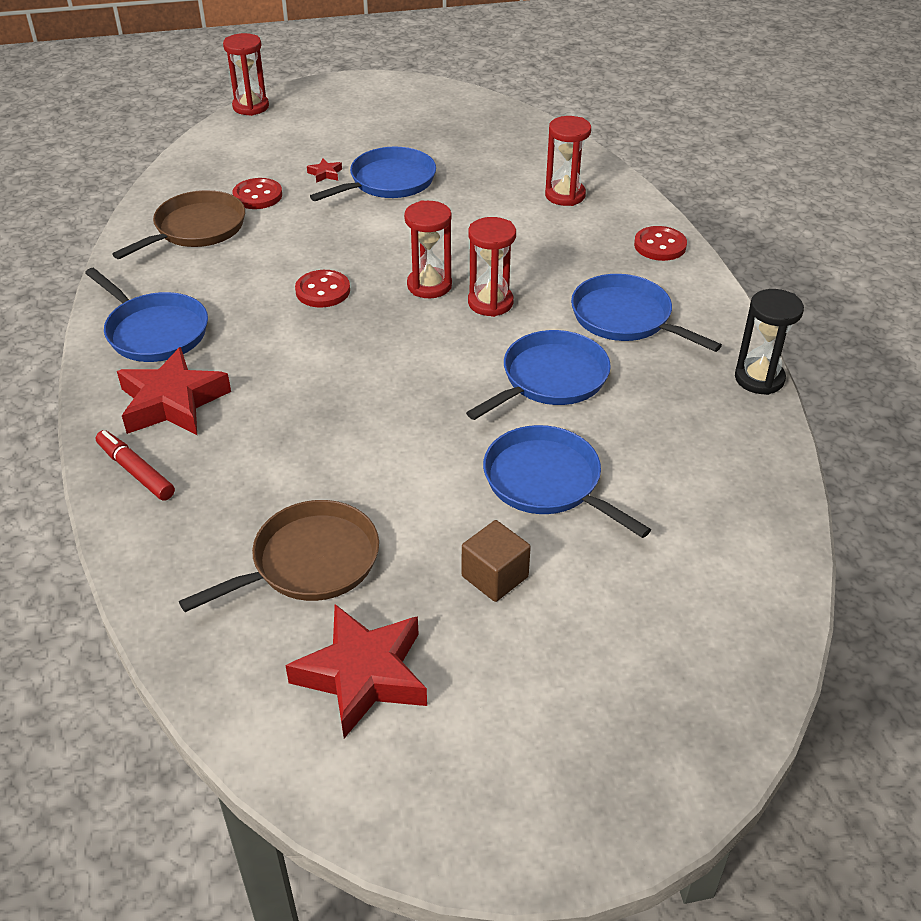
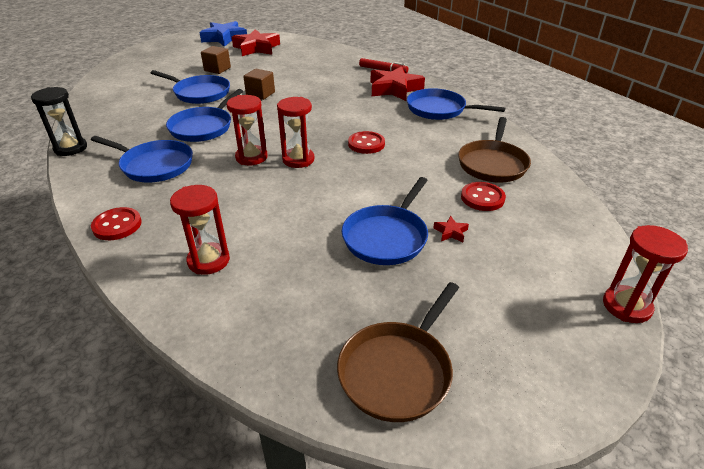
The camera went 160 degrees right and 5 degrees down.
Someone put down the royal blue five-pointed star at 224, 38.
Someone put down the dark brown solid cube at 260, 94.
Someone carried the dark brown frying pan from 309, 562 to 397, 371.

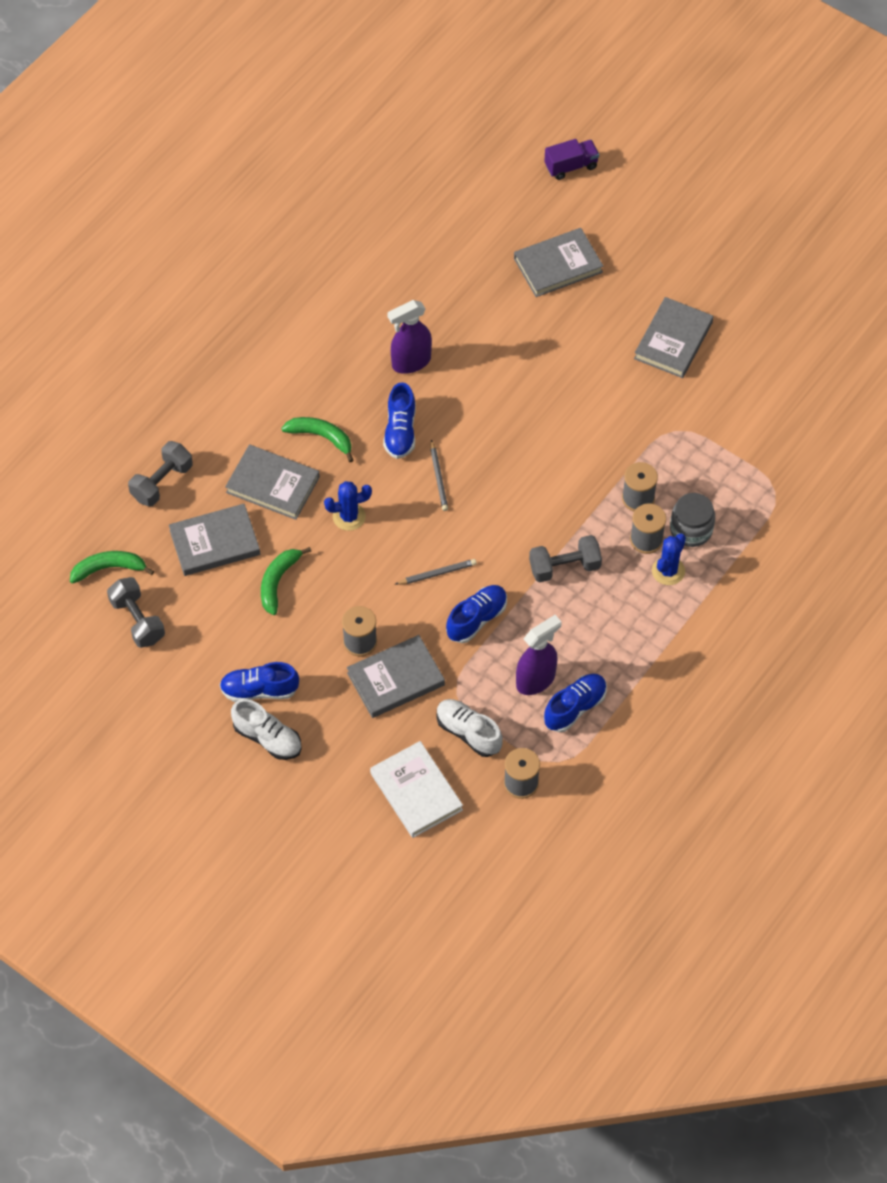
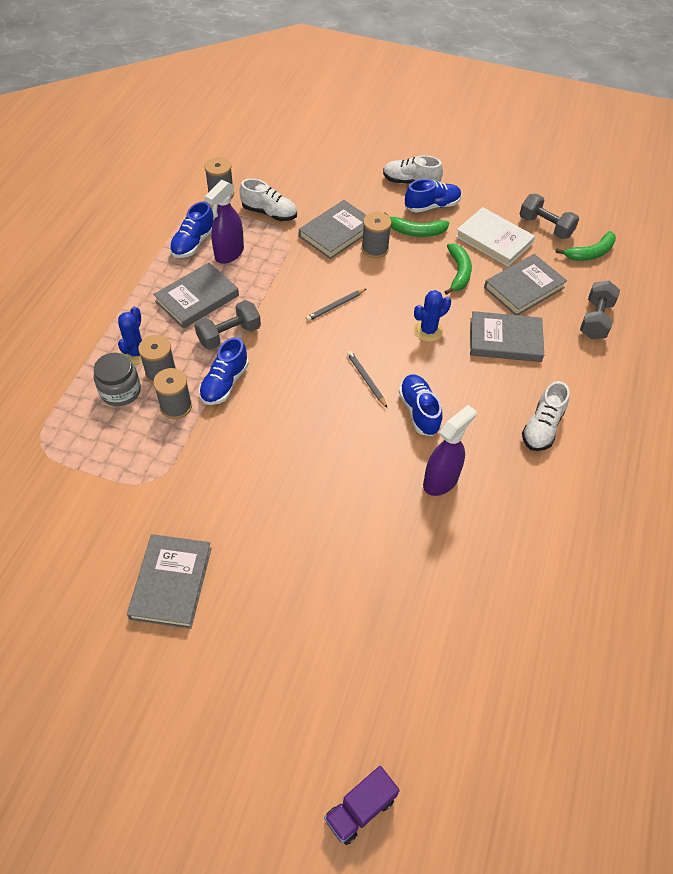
The camera went 160 degrees right and 5 degrees down.
Someone carried the ash-grey hardcover from 558, 265 to 197, 298.
Someone carried the royal blue shoe from 476, 619 to 224, 383.
Someone carried the emerald banana from 321, 437 to 416, 231.
Someone carried the snow-white hardcover from 416, 792 to 494, 240.
Someone put down the snow-white shoe at 542, 427.

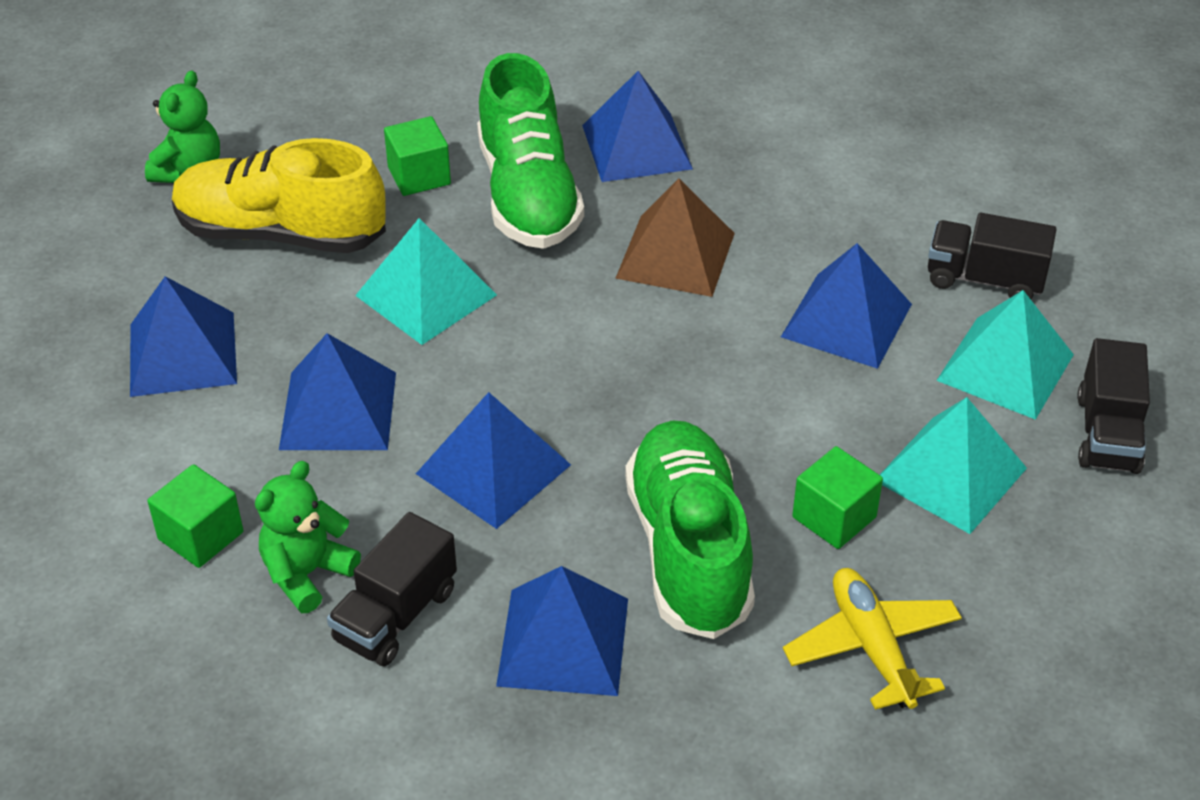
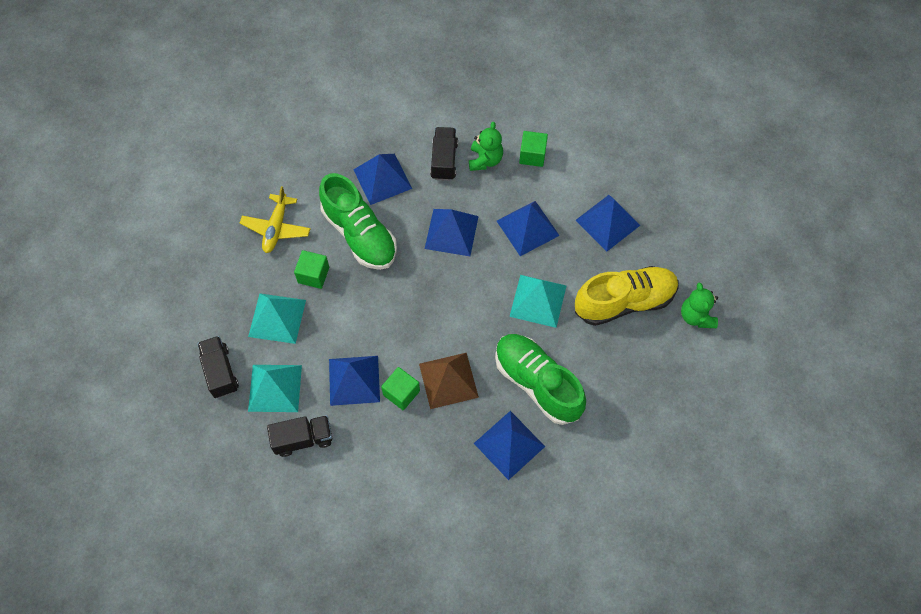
The camera went 150 degrees right and 20 degrees up.
Someone rotated the golden aeroplane at 872, 647 by 60 degrees clockwise.
Someone carried the emerald solid cube from 419, 176 to 401, 393.

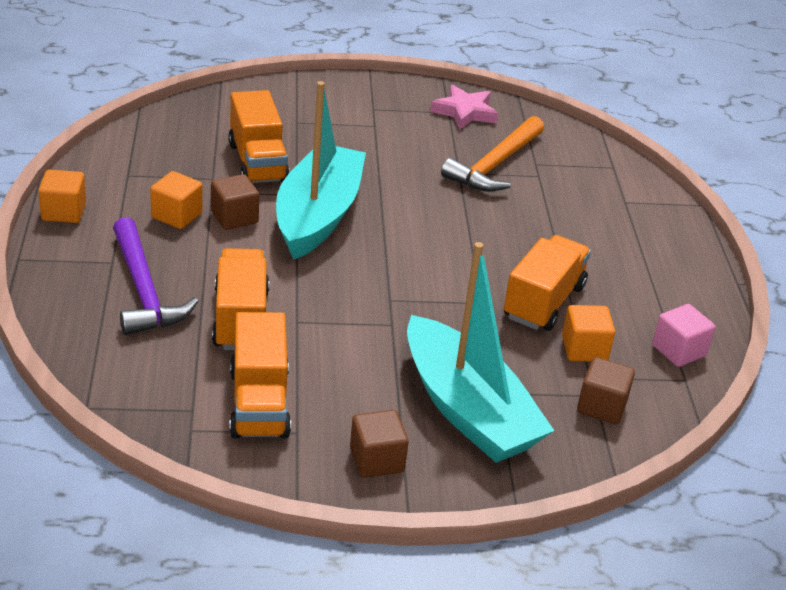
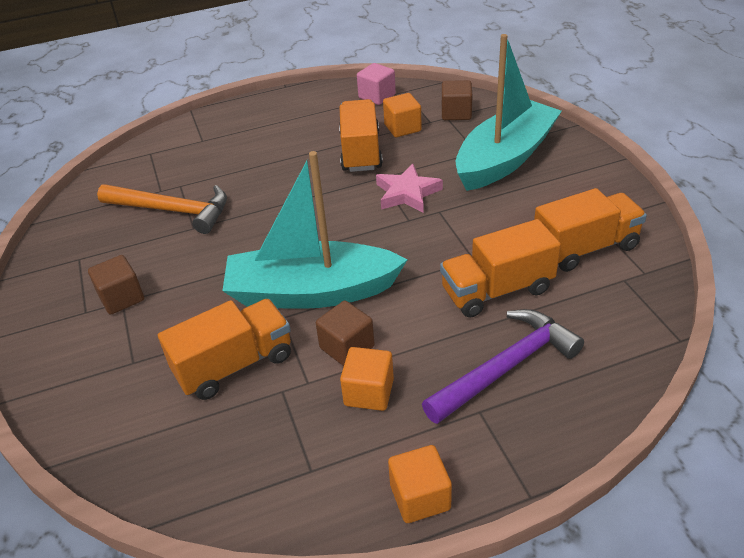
The camera went 100 degrees left and 5 degrees up.
Someone carried the dark brown solid cube from 376, 460 to 121, 298.
Someone rotated the bright orange truck at 543, 302 by 75 degrees clockwise.
Someone carried the pink five-pointed star from 465, 112 to 407, 193.

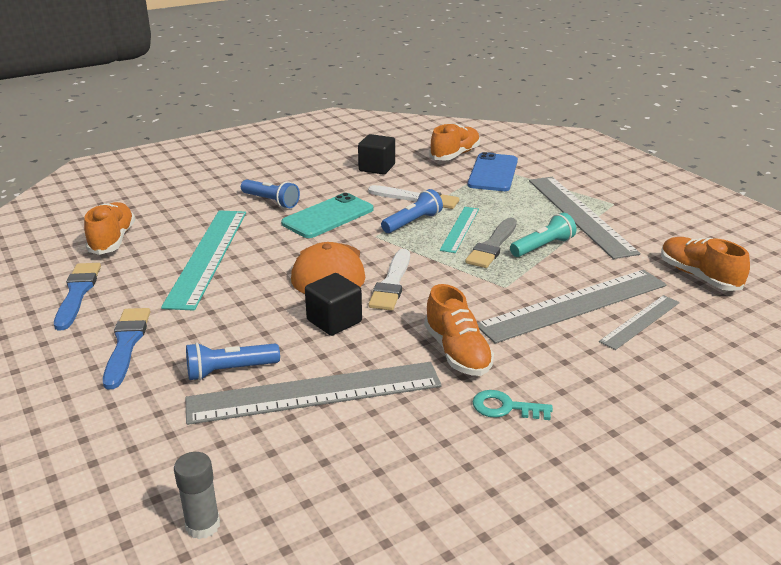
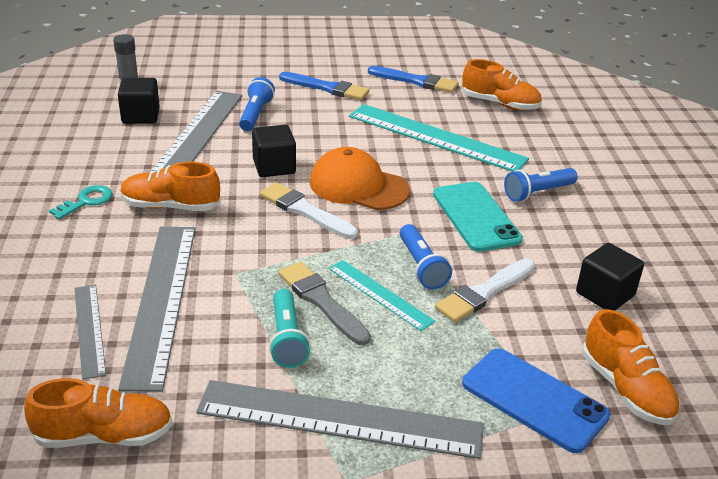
The camera went 115 degrees right and 5 degrees up.
Someone put down the ebony solid cube at 141, 116.

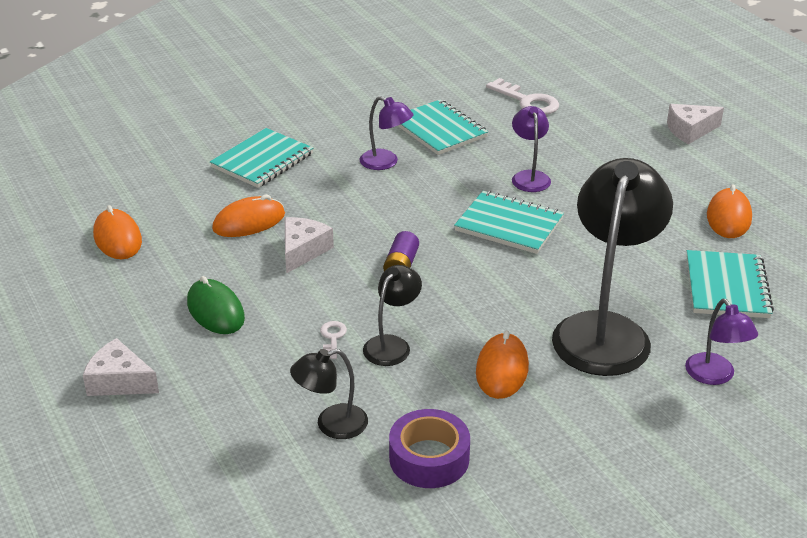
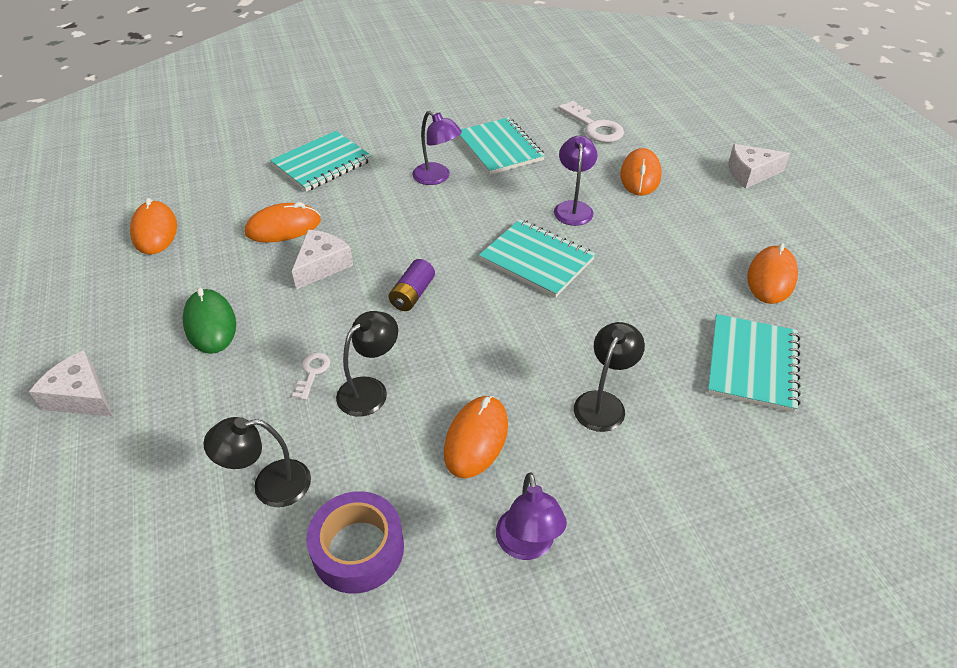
The camera went 10 degrees right and 10 degrees up.
Someone carried the purple lamp from 715, 376 to 527, 545.
Someone scaled the ebony lamp at 605, 330 by 0.48.
Someone put down the bright orange PC mouse at 640, 176.

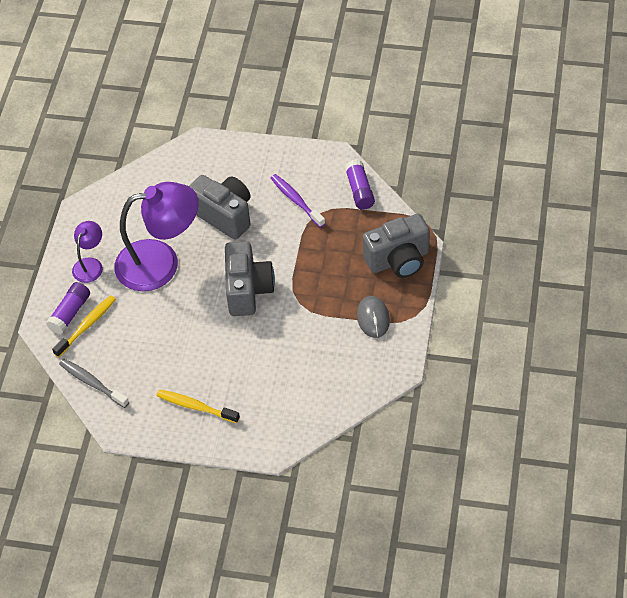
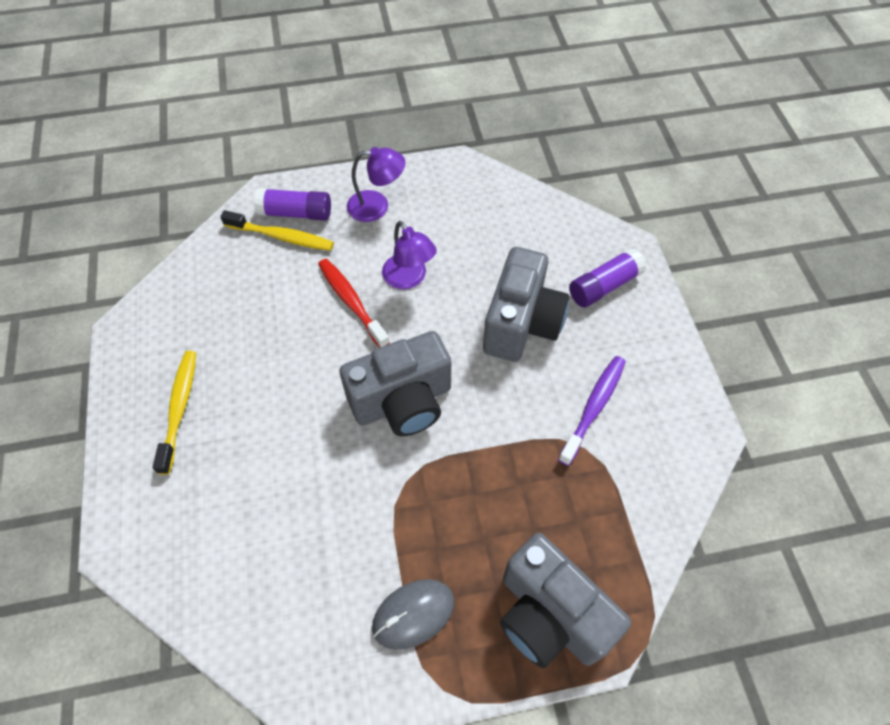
The camera went 65 degrees right and 5 degrees up.
Someone put down the crimson dental brush at 351, 301.
Someone scaled the purple lamp at 161, 263 by 0.48.
Someone carried the purple glue stick from 359, 190 to 604, 286.
Someone took away the ash-grey dental brush at 92, 383.

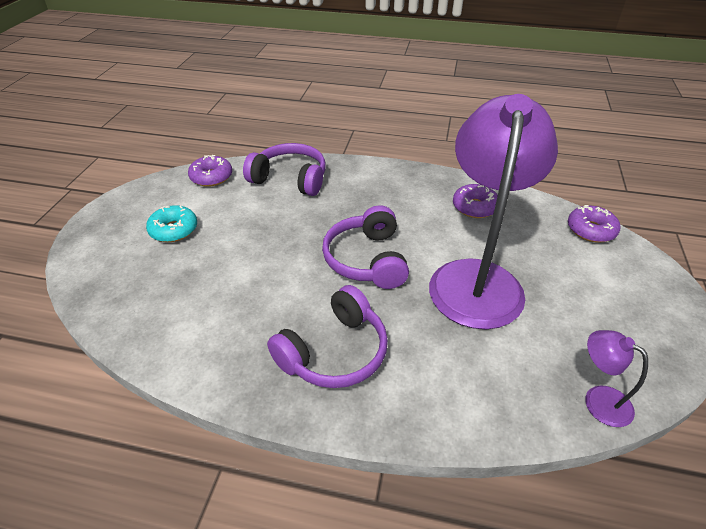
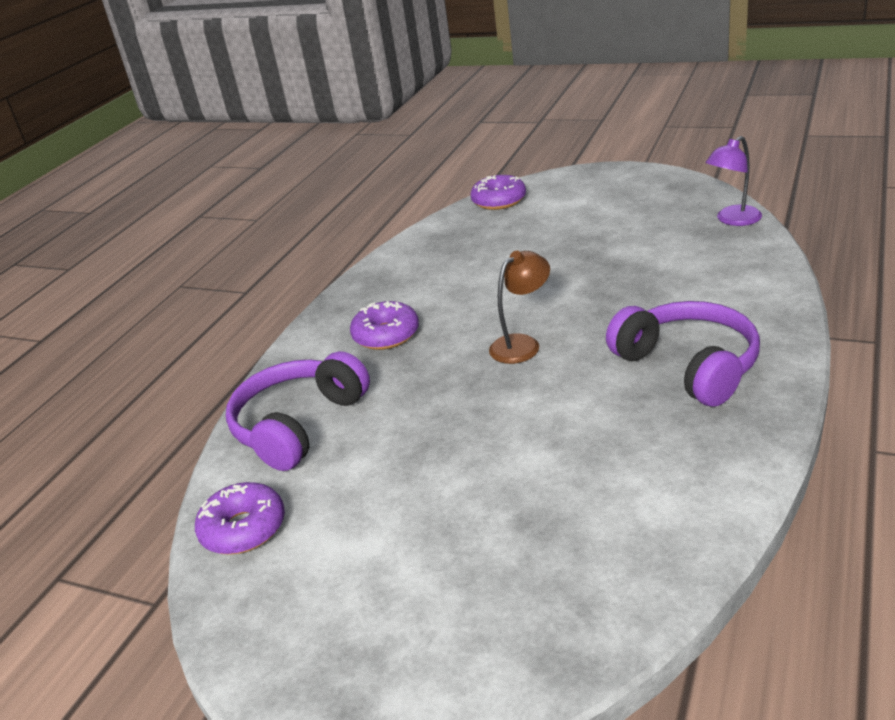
The camera went 75 degrees left and 10 degrees down.
Someone carried the purple donut from 474, 207 to 386, 335.
Someone swapped the purple over-ear headphones at 367, 259 for the dark brown lamp at 522, 344.
Someone took away the teal donut at 174, 230.
Someone took away the purple lamp at 477, 278.

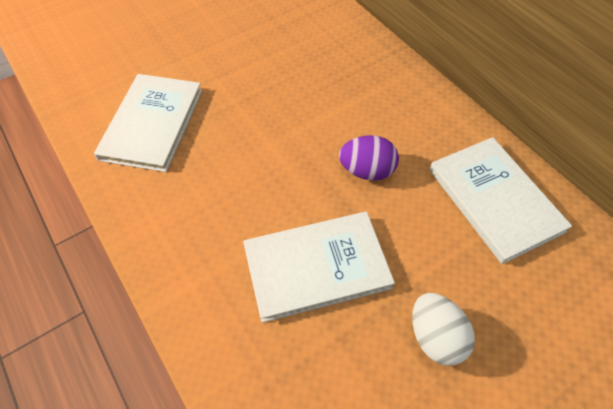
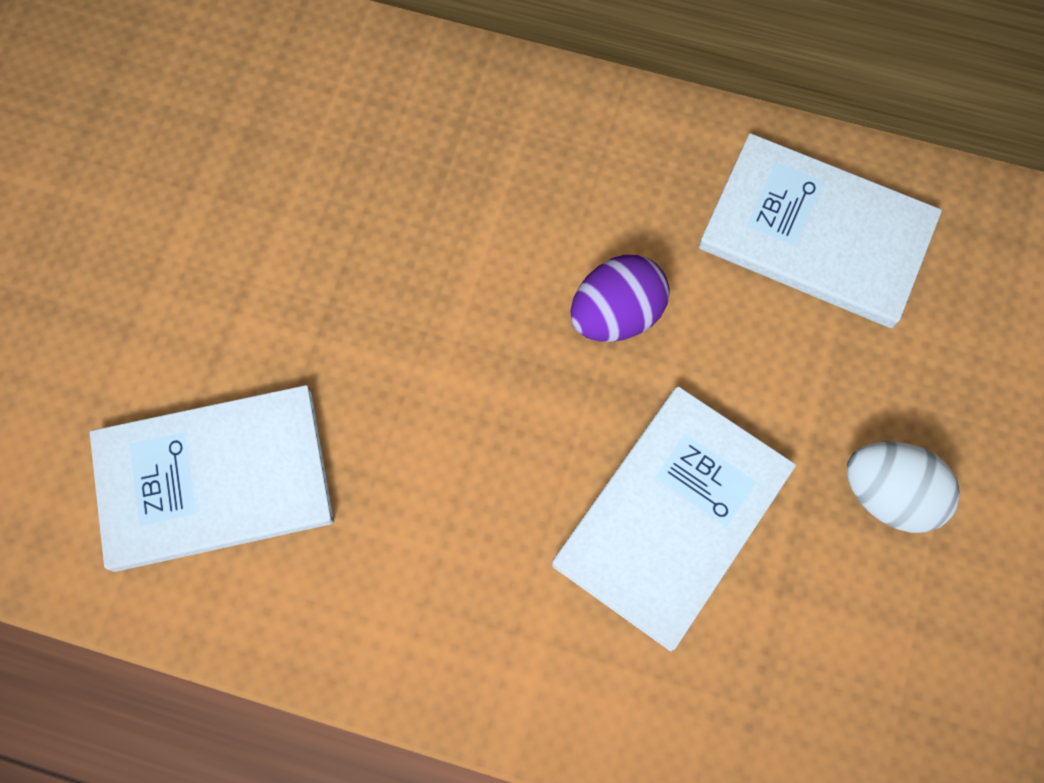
The camera went 40 degrees left and 15 degrees up.
Someone rotated the snow-white hardcover at 152, 124 by 75 degrees counterclockwise.

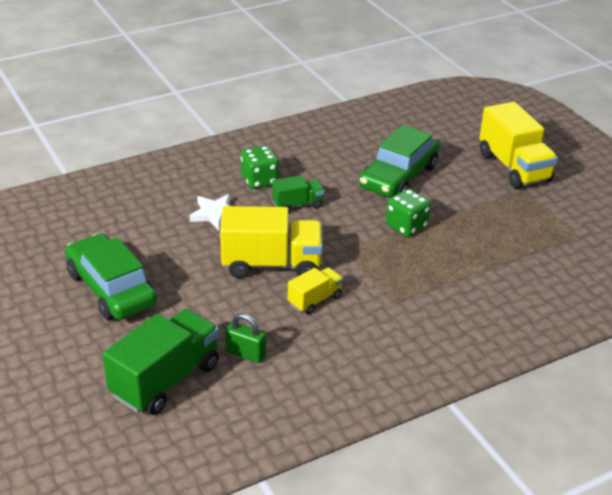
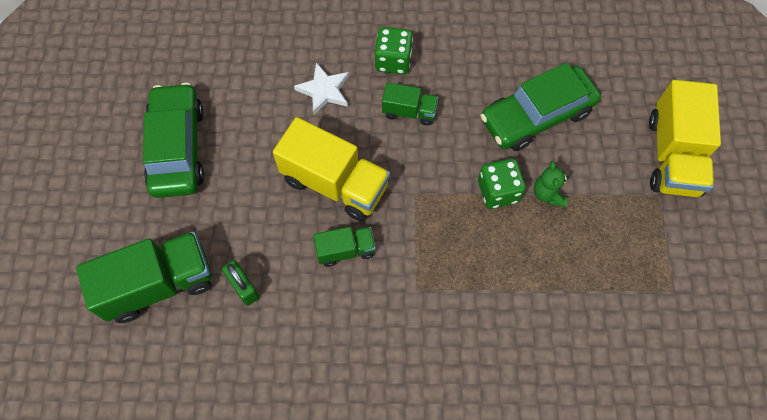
The camera went 30 degrees right and 30 degrees up.
Someone repainted the golden truck at 315, 300, which became the emerald truck at 345, 250.
Someone put down the emerald teddy at 548, 194.

